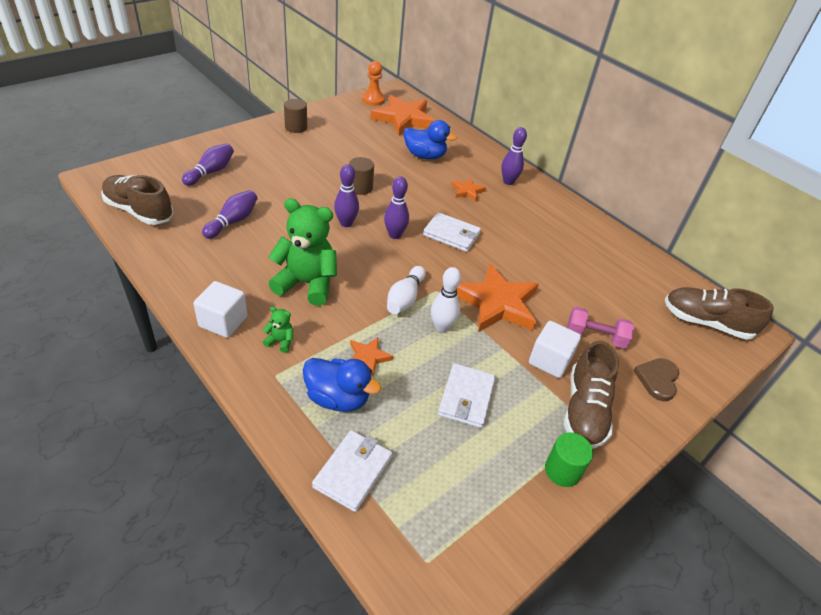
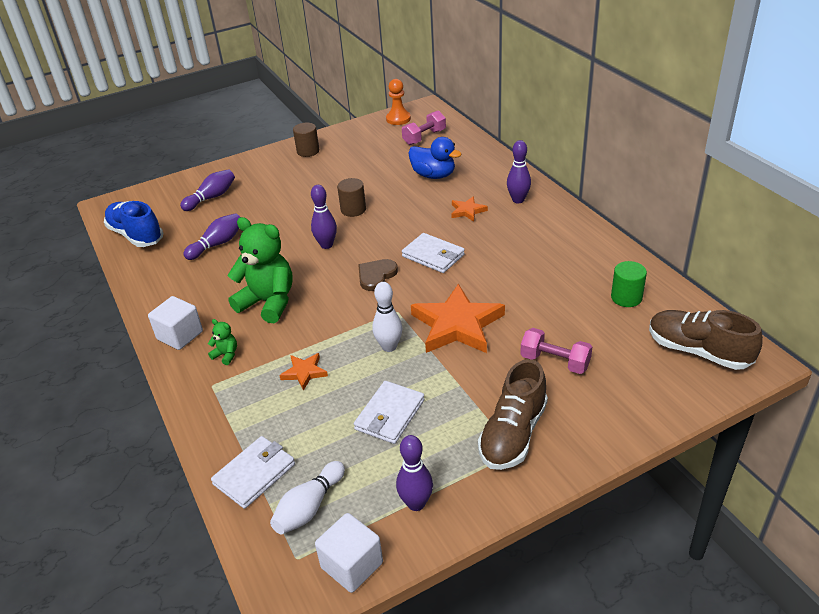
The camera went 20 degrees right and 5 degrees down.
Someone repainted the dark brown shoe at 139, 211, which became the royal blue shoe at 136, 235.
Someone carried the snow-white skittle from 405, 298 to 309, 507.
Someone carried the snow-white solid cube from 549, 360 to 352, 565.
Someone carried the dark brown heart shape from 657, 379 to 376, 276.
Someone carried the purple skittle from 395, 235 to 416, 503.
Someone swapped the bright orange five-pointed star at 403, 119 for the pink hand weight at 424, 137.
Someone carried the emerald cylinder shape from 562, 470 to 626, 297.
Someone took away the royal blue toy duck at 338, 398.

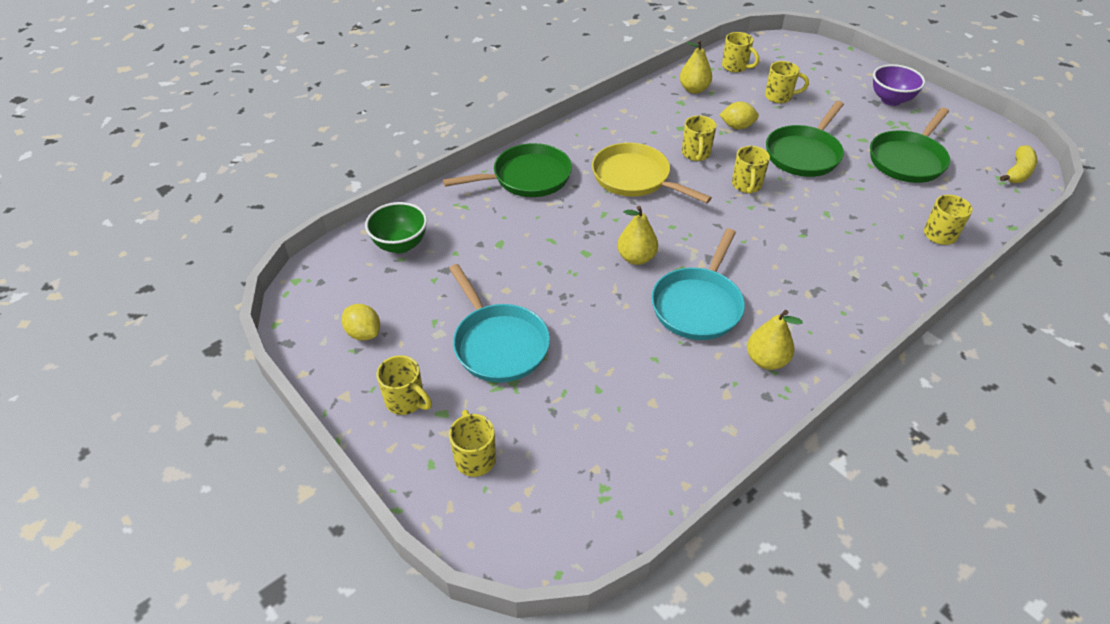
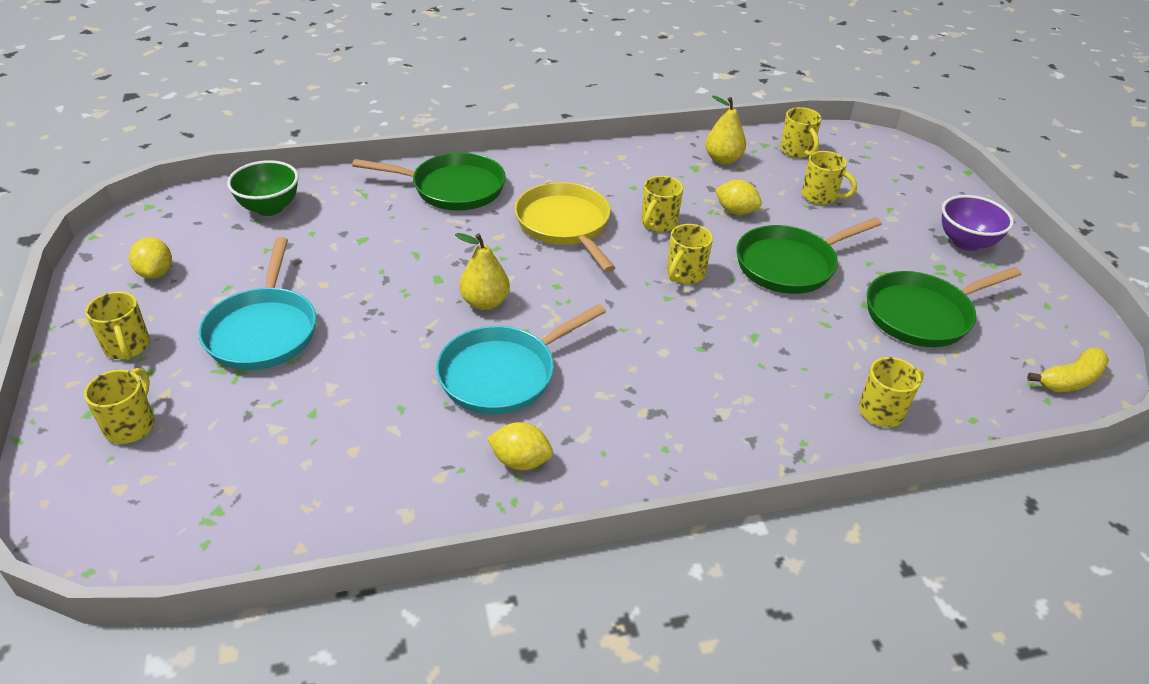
The camera went 25 degrees right and 5 degrees down.
Someone swapped the golden pear at 766, 360 for the golden citrus fruit at 520, 461.

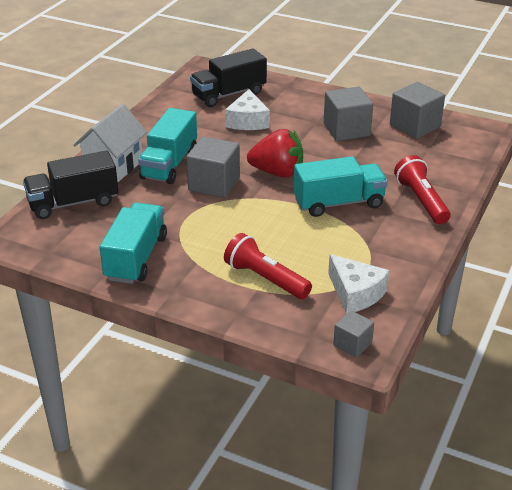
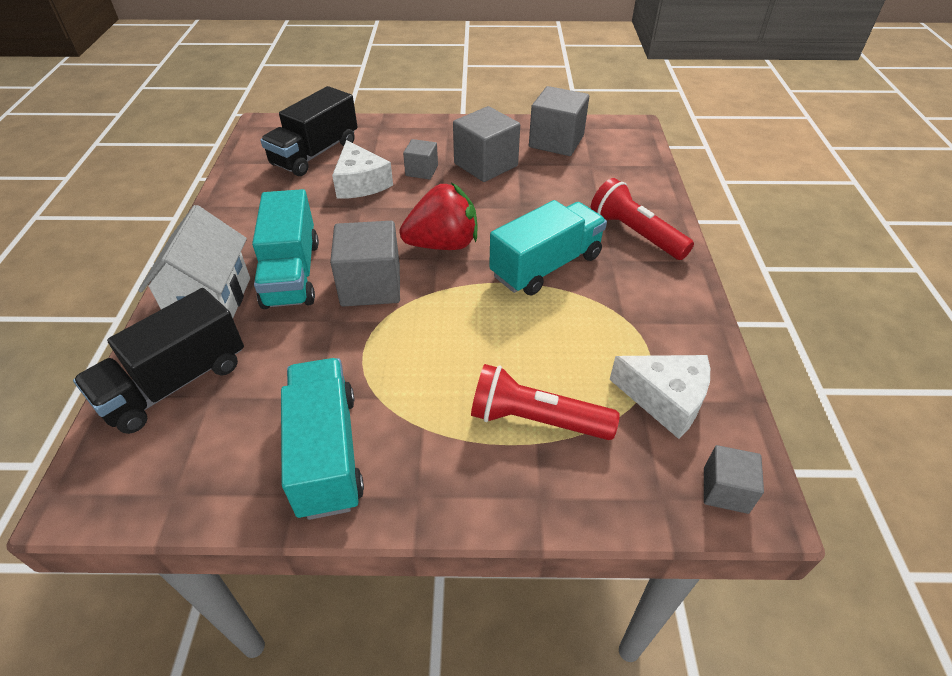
The camera went 25 degrees left and 10 degrees up.
Someone put down the ash-grey solid cube at 421, 171.

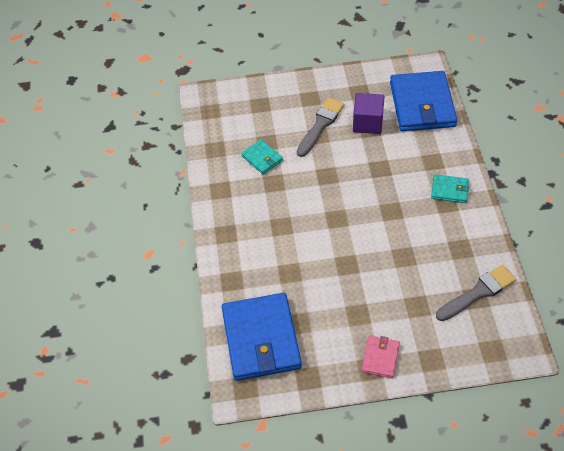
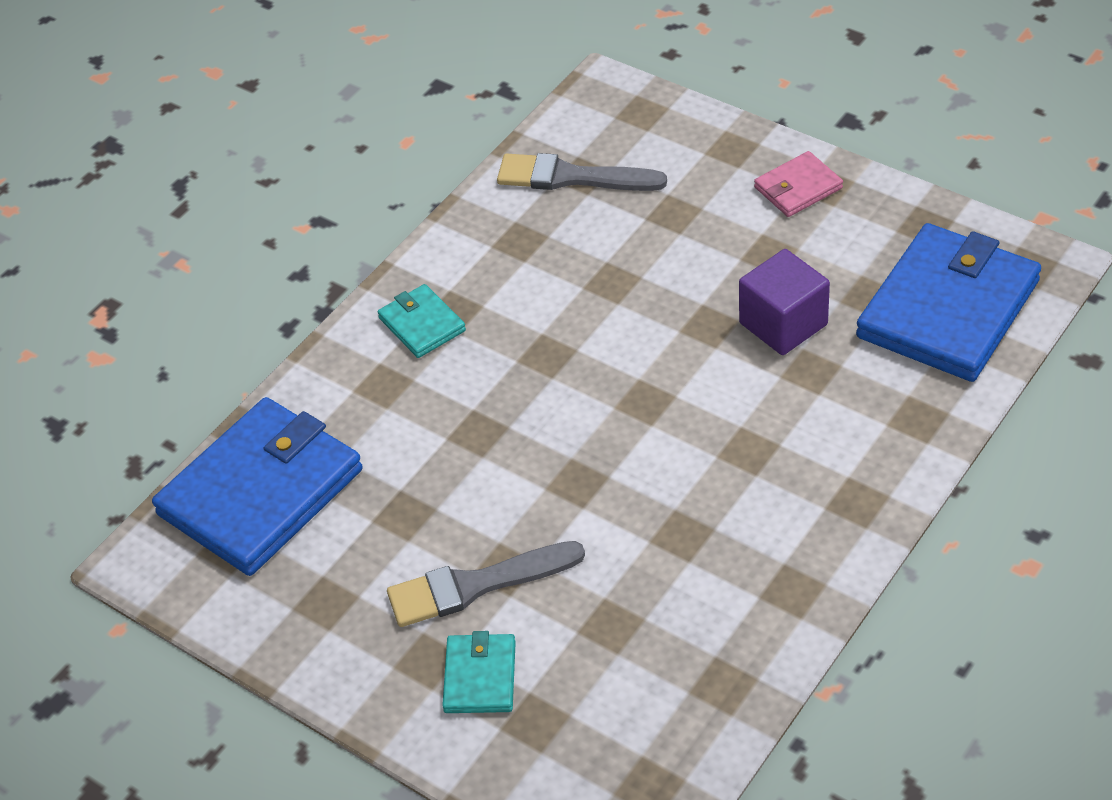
The camera went 135 degrees left and 5 degrees down.
Someone carried the teal card wallet from 262, 158 to 480, 677.
Someone carried the purple solid cube from 367, 123 to 783, 324.

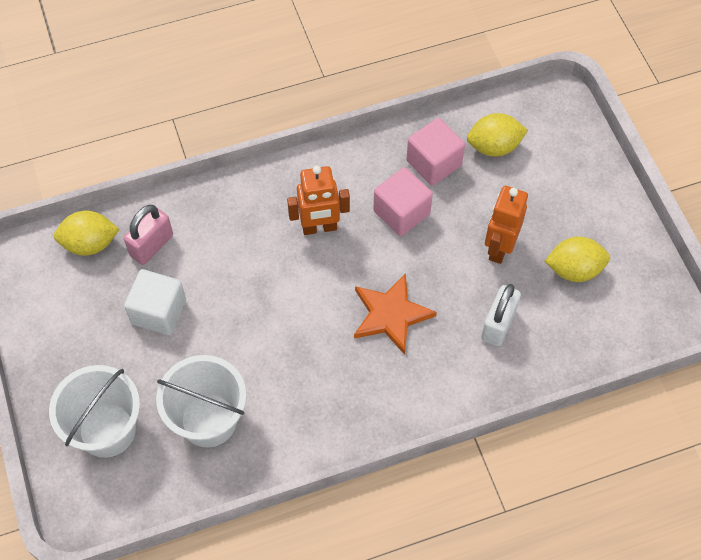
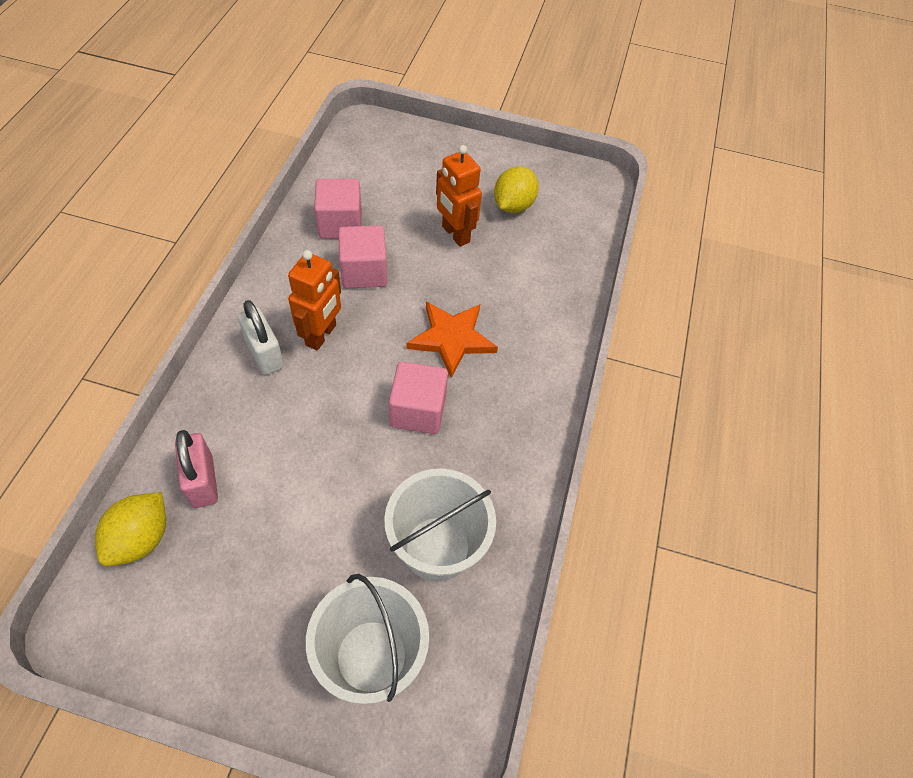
The camera went 60 degrees left and 5 degrees down.
Someone carried the snow-white lock from 498, 324 to 264, 354.
Someone put down the pink solid cube at 418, 411.
Someone took away the snow-white solid cube at 159, 312.
Someone took away the golden citrus fruit at 494, 147.

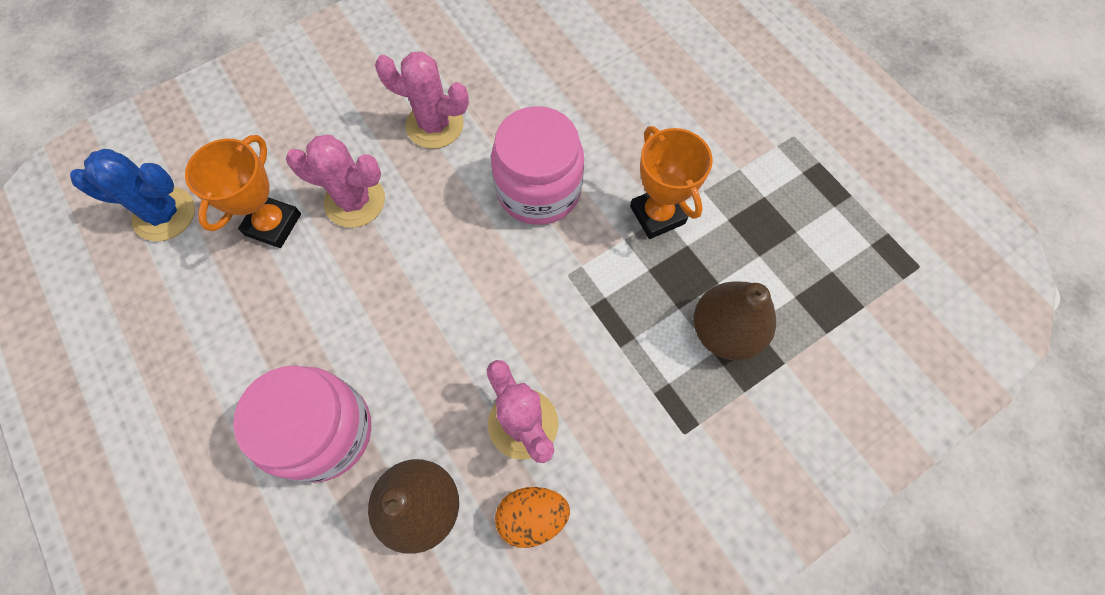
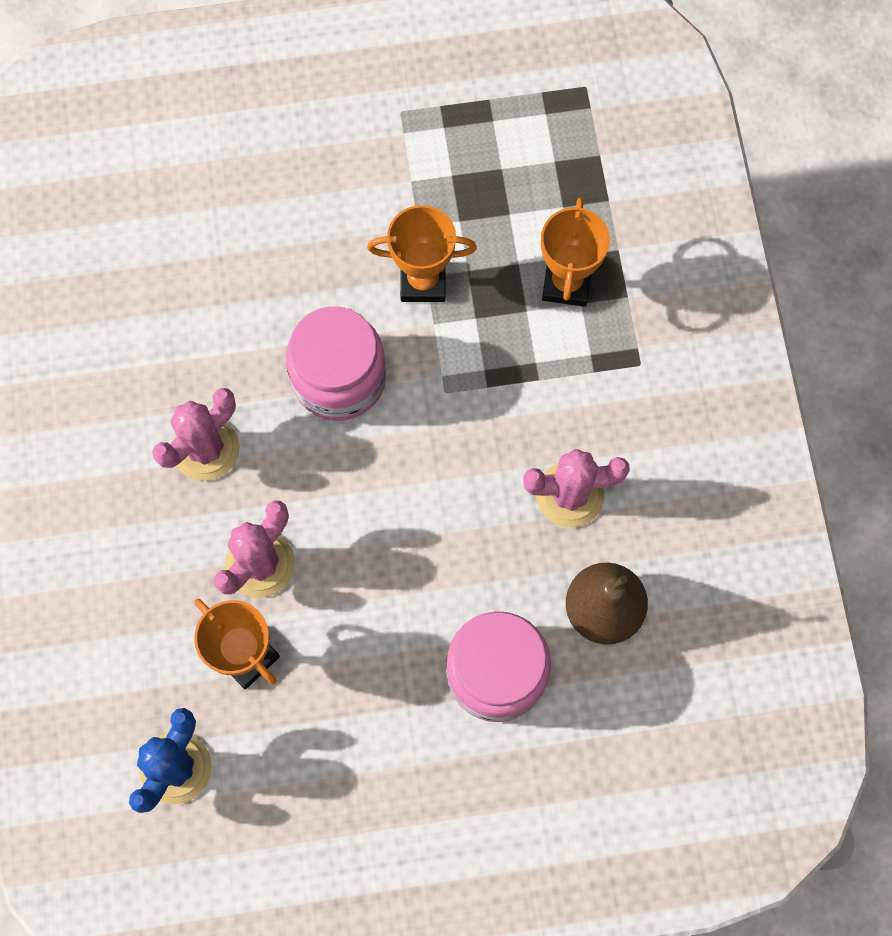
The camera went 65 degrees left and 5 degrees up.
Someone swapped the dark brown pear at 724, 331 for the bright orange trophy at 566, 283.
Someone took away the bright orange egg at 532, 516.

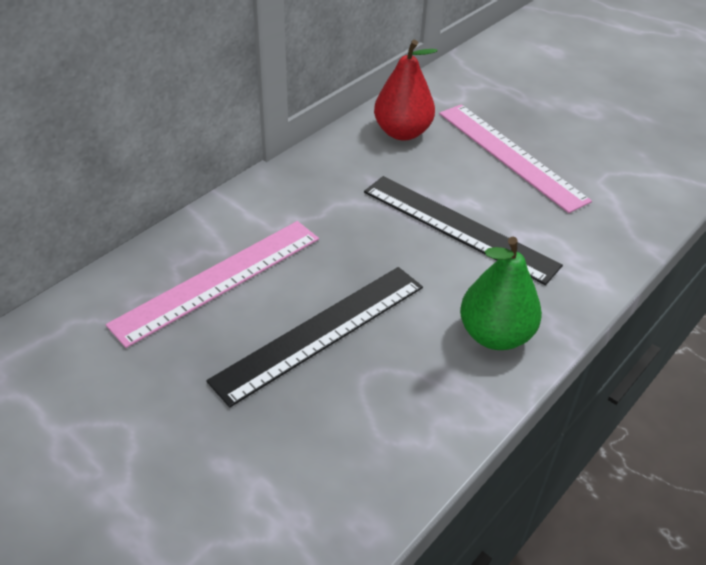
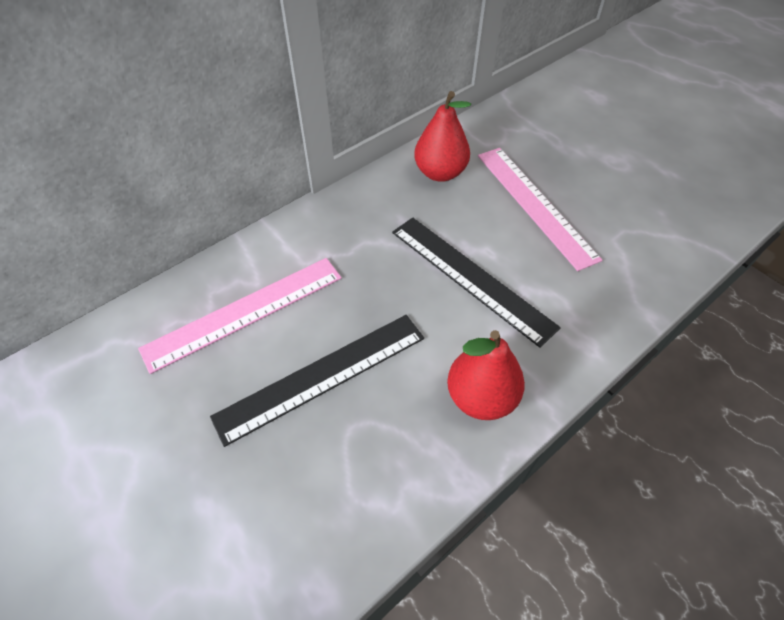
The camera went 10 degrees right and 10 degrees up.
Someone repainted the emerald pear at 495, 335, which became the crimson pear at 481, 397.

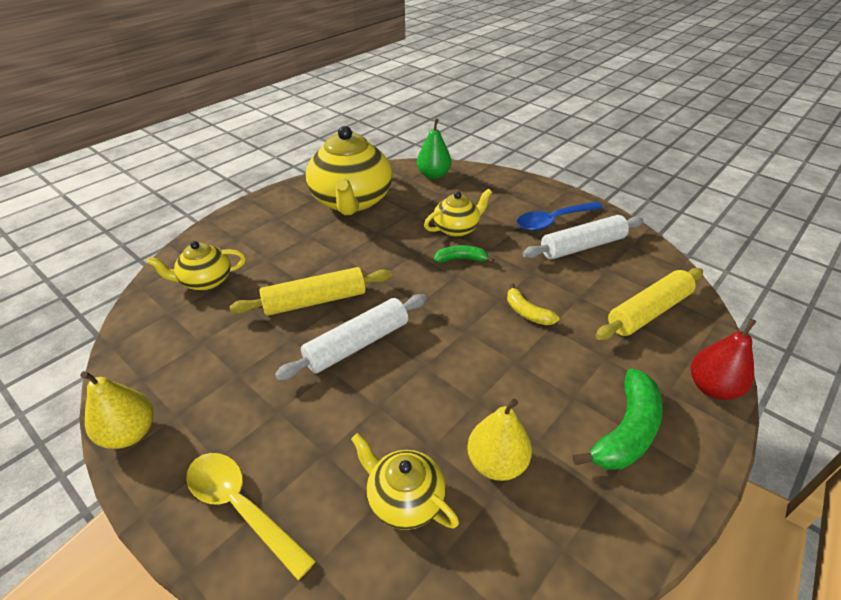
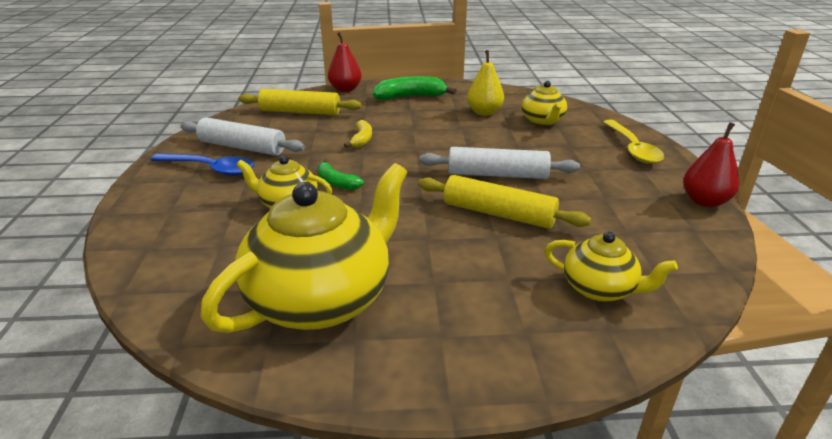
The camera went 135 degrees left and 10 degrees down.
Someone repainted the golden pear at 130, 433, which became the crimson pear at 704, 201.
Someone took away the emerald pear at 433, 175.

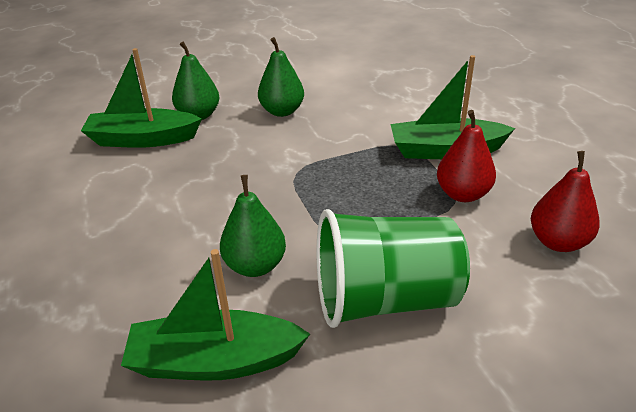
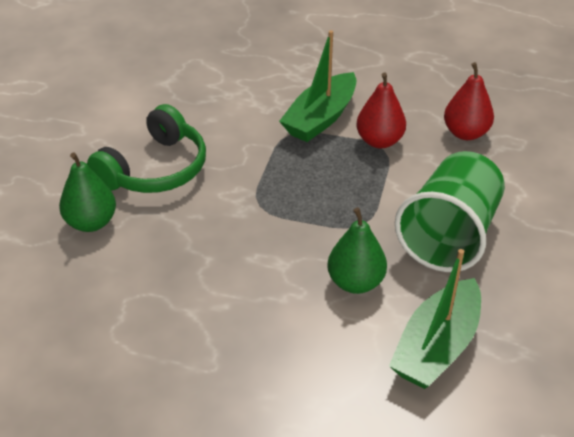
The camera went 55 degrees left and 5 degrees up.
Someone swapped the emerald pear at 282, 111 for the emerald over-ear headphones at 155, 169.
Someone took away the emerald toy boat at 143, 139.

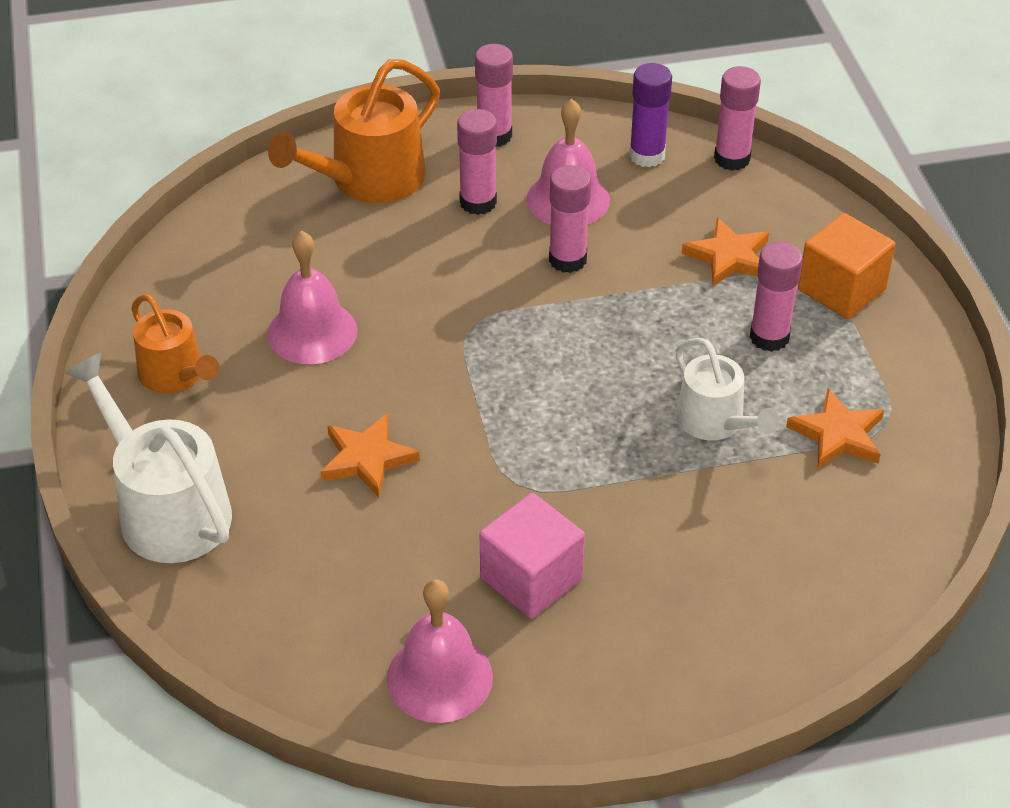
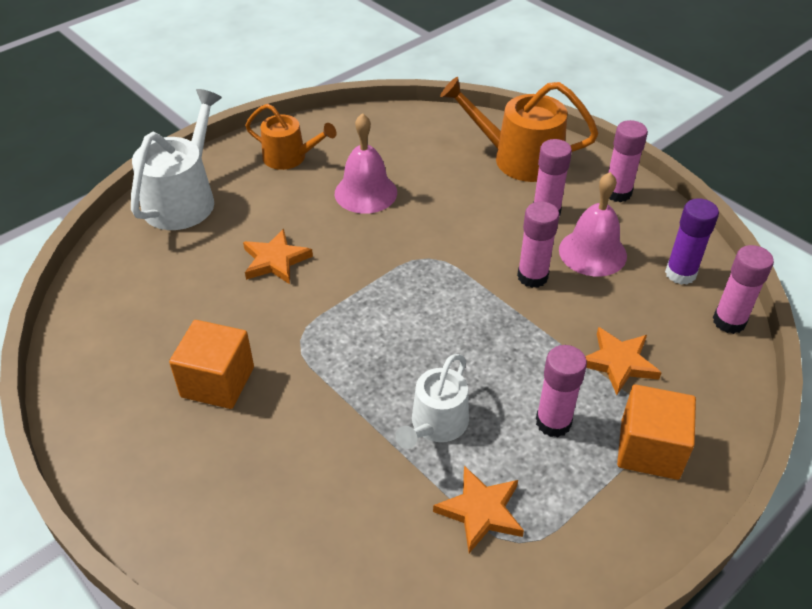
The camera went 60 degrees right and 0 degrees up.
Someone repainted the pink solid cube at 531, 578, which became the bright orange solid cube at 217, 382.
Someone rotated the bright orange watering pot at 175, 375 by 90 degrees counterclockwise.
Someone took away the pink school bell at 439, 677.

